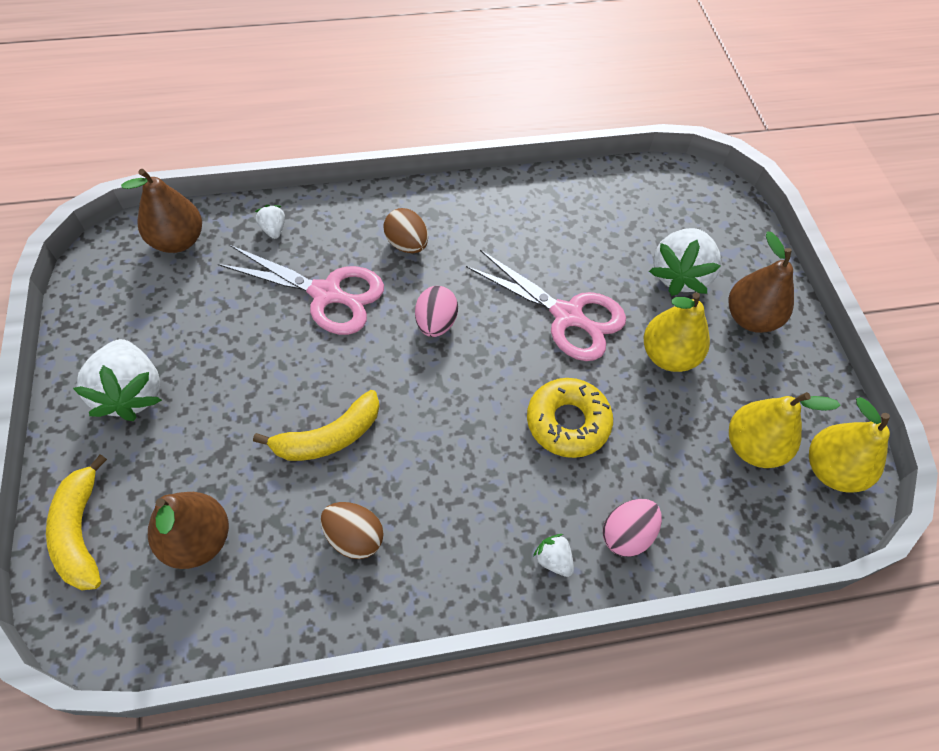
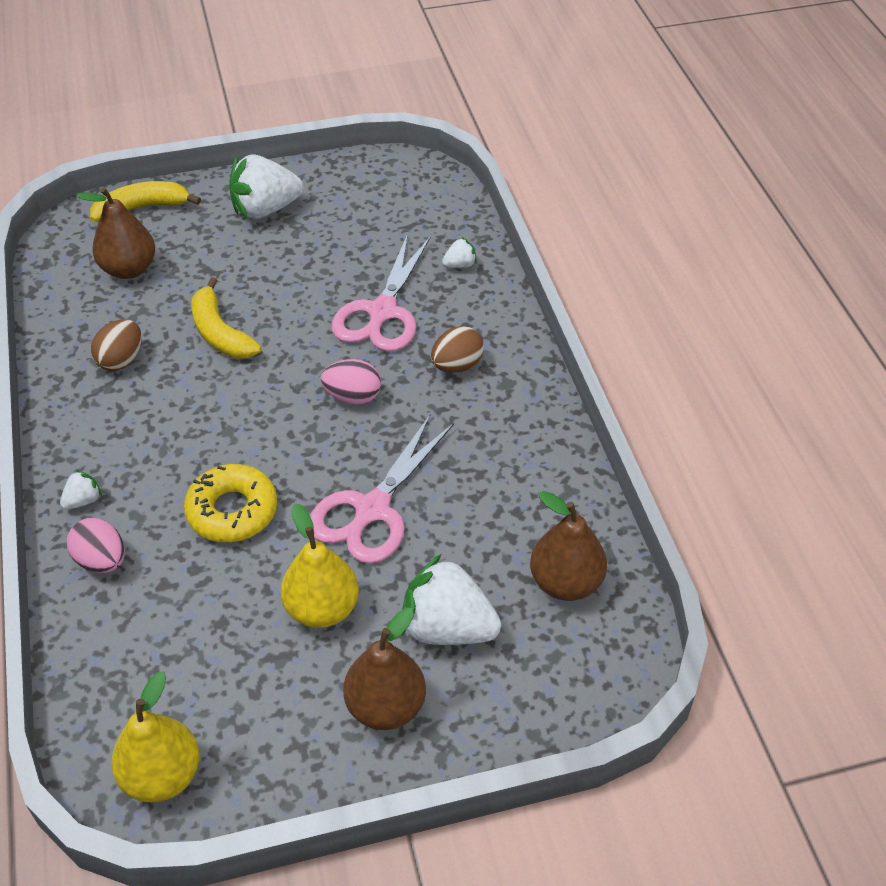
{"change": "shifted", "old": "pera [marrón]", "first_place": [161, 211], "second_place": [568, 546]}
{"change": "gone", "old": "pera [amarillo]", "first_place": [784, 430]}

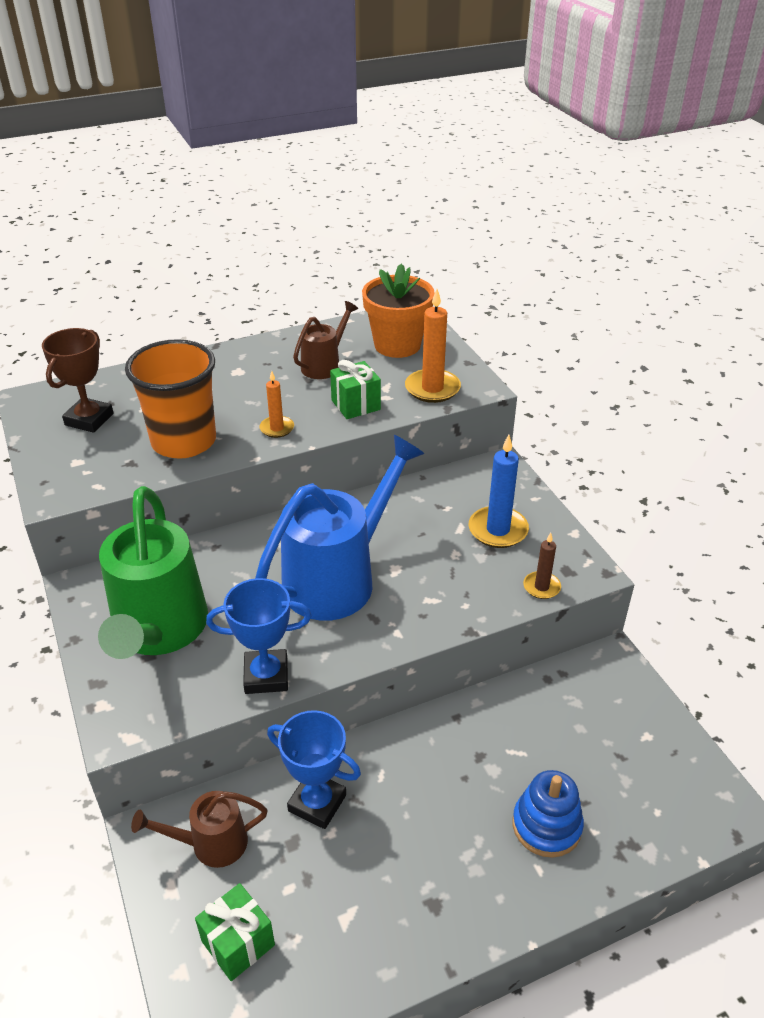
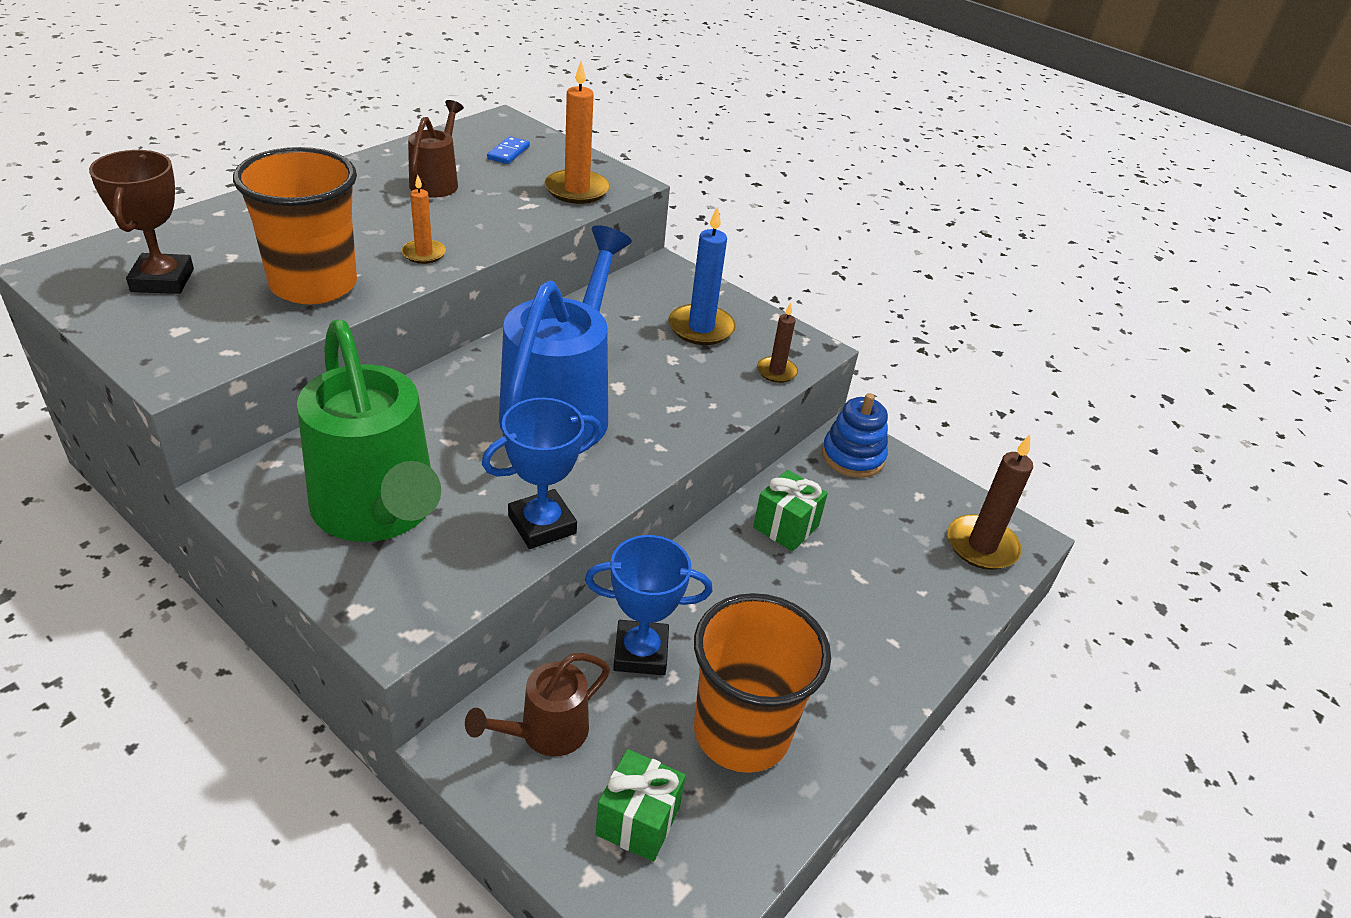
{"change": "swapped", "old": "maceta [naranja]", "new": "ficha de dominó [azul]", "first_place": [398, 311], "second_place": [508, 150]}
{"change": "shifted", "old": "regalo [verde]", "first_place": [355, 389], "second_place": [790, 510]}
{"change": "shifted", "old": "juguete apilable [azul]", "first_place": [548, 814], "second_place": [855, 435]}
{"change": "new", "new": "vela [marrón]", "second_place": [990, 502]}
{"change": "new", "new": "vaso [naranja]", "second_place": [762, 683]}

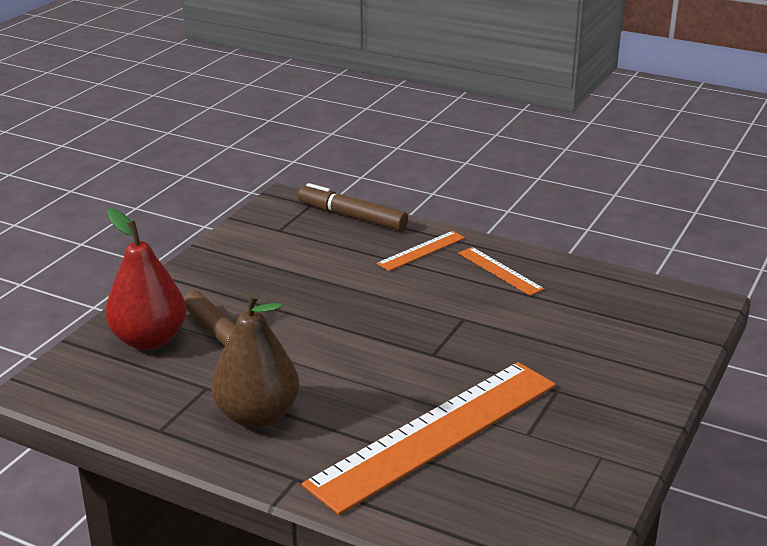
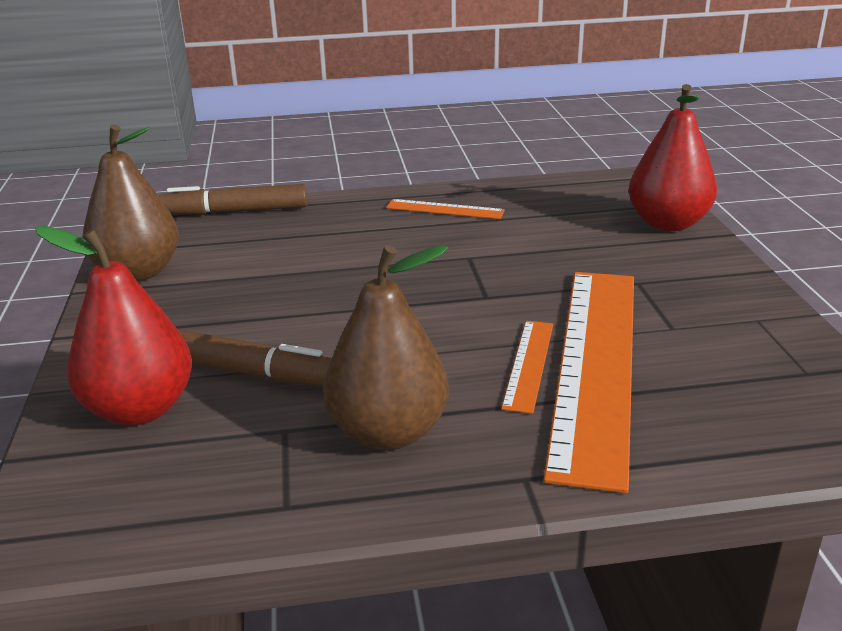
{"change": "shifted", "old": "regla [naranja]", "first_place": [421, 251], "second_place": [527, 367]}
{"change": "new", "new": "pera [rojo]", "second_place": [673, 157]}
{"change": "new", "new": "pera [marrón]", "second_place": [130, 203]}

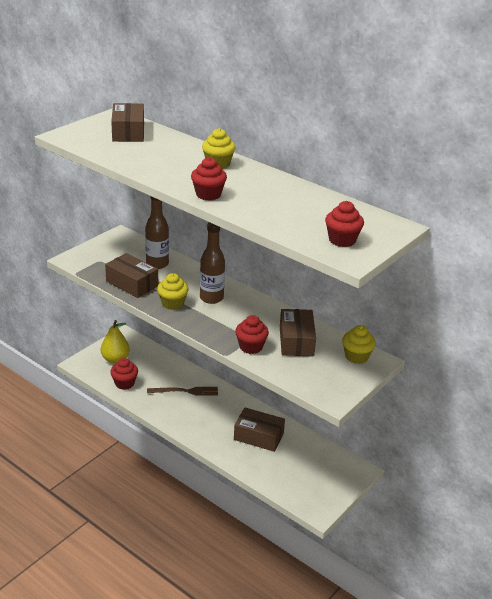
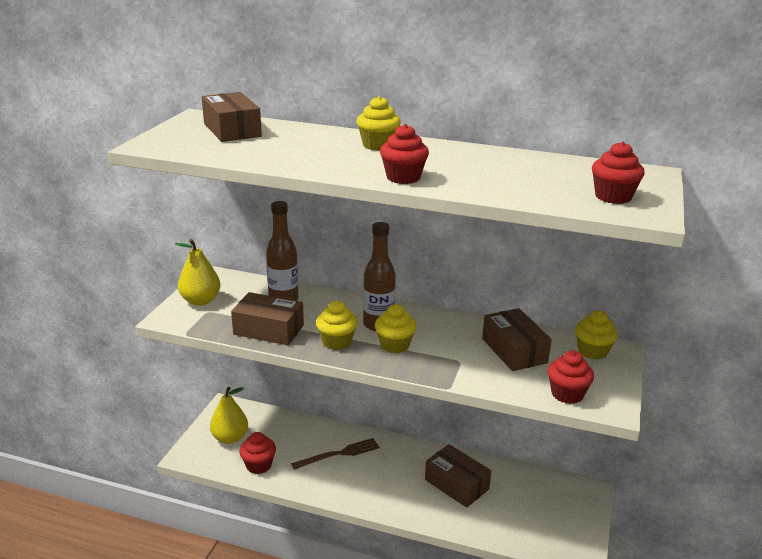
{"change": "shifted", "old": "magdalena [rojo]", "first_place": [252, 334], "second_place": [571, 377]}
{"change": "rotated", "old": "caja [marrón]", "first_place": [259, 429], "second_place": [458, 476], "degrees": 45}
{"change": "new", "new": "pera [amarillo]", "second_place": [198, 272]}
{"change": "new", "new": "magdalena [amarillo]", "second_place": [395, 328]}

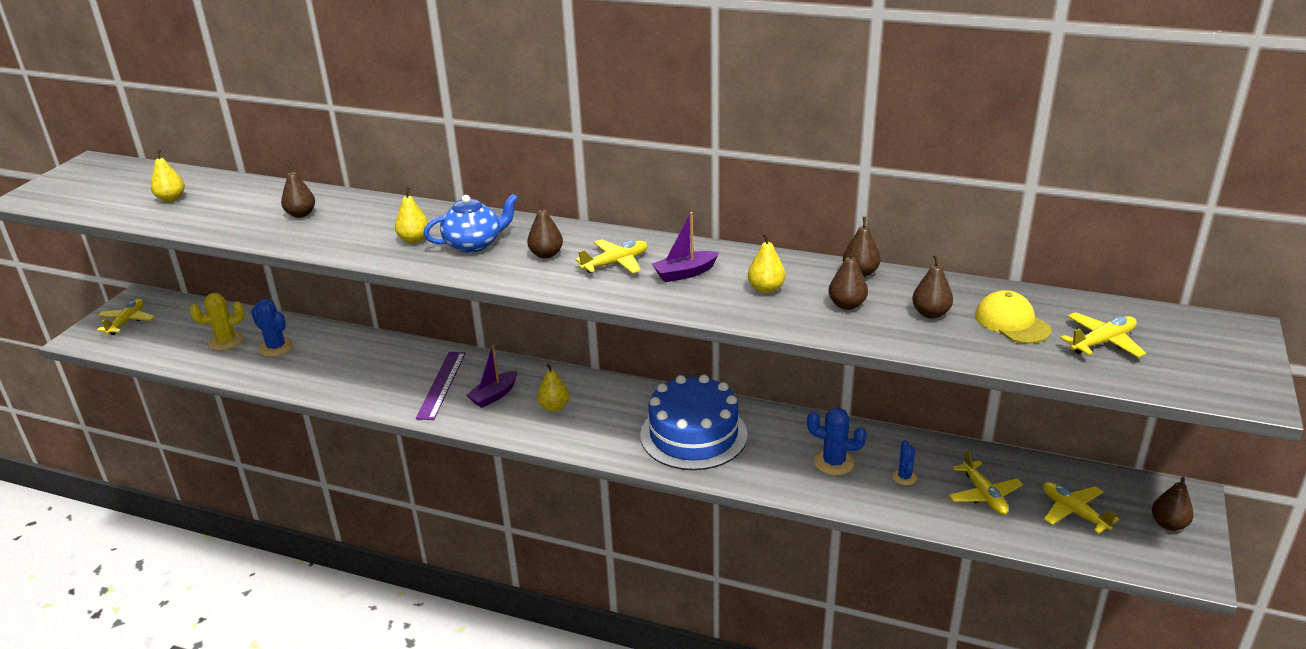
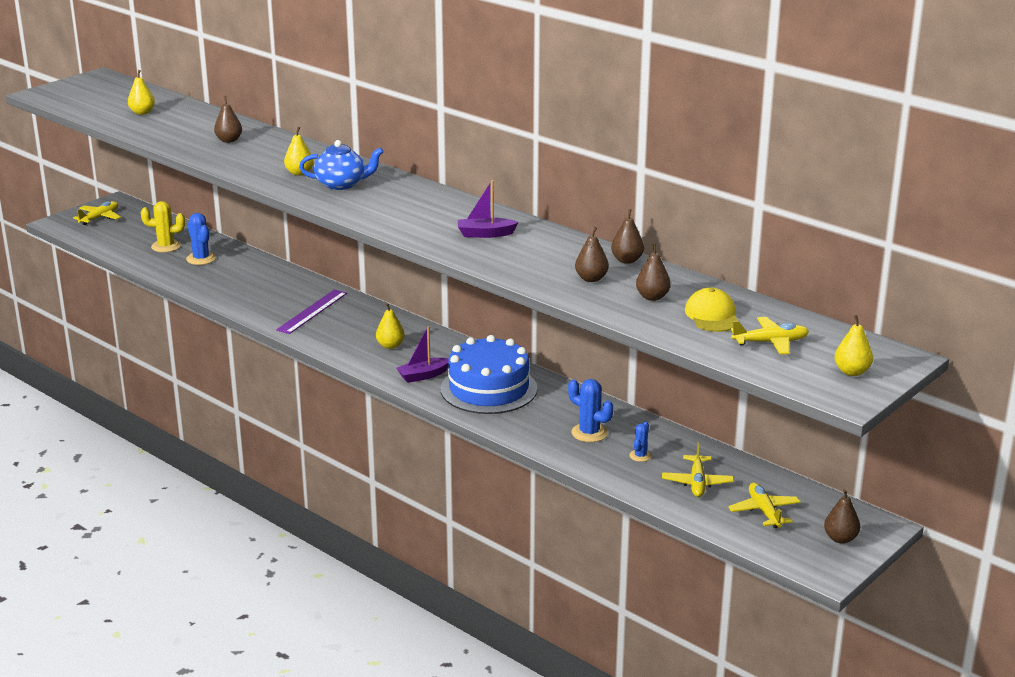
{"change": "gone", "old": "pera [marrón]", "first_place": [545, 230]}
{"change": "shifted", "old": "pera [amarillo]", "first_place": [766, 263], "second_place": [853, 345]}
{"change": "gone", "old": "avión [amarillo]", "first_place": [611, 256]}
{"change": "shifted", "old": "barco [morado]", "first_place": [491, 376], "second_place": [423, 354]}

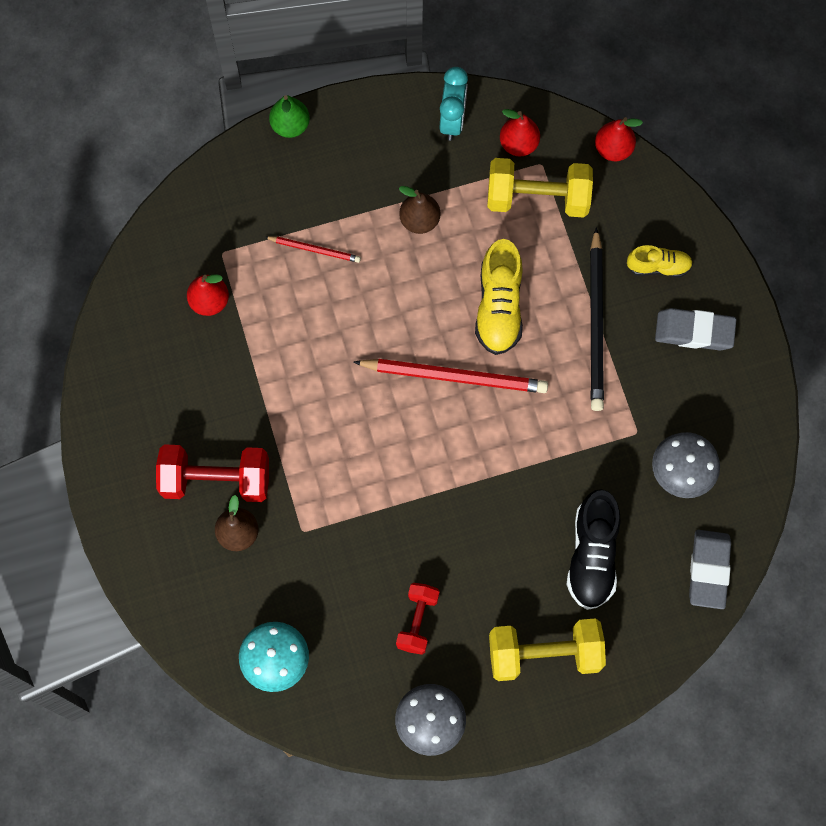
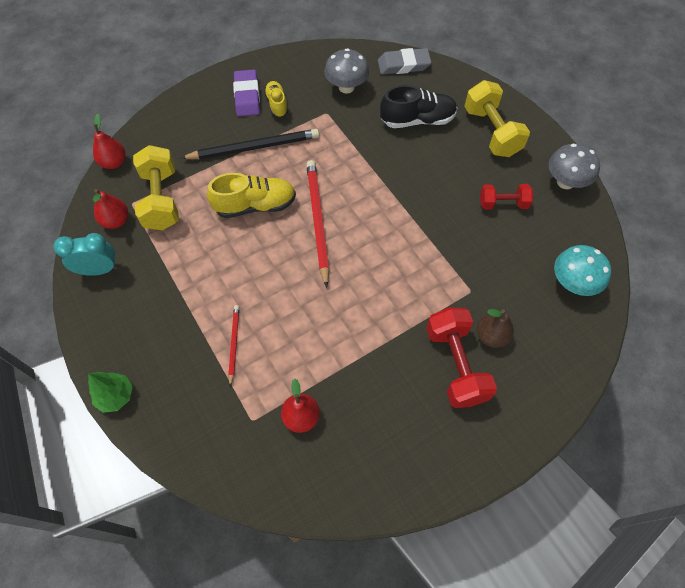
{"change": "swapped", "old": "pera [verde]", "new": "árbol [verde]", "first_place": [289, 116], "second_place": [110, 392]}
{"change": "gone", "old": "pera [marrón]", "first_place": [419, 210]}
{"change": "shifted", "old": "zapato [amarillo]", "first_place": [660, 261], "second_place": [276, 99]}
{"change": "repainted", "old": "goma de borrar [gris]", "new": "goma de borrar [morado]", "first_place": [695, 329], "second_place": [246, 93]}

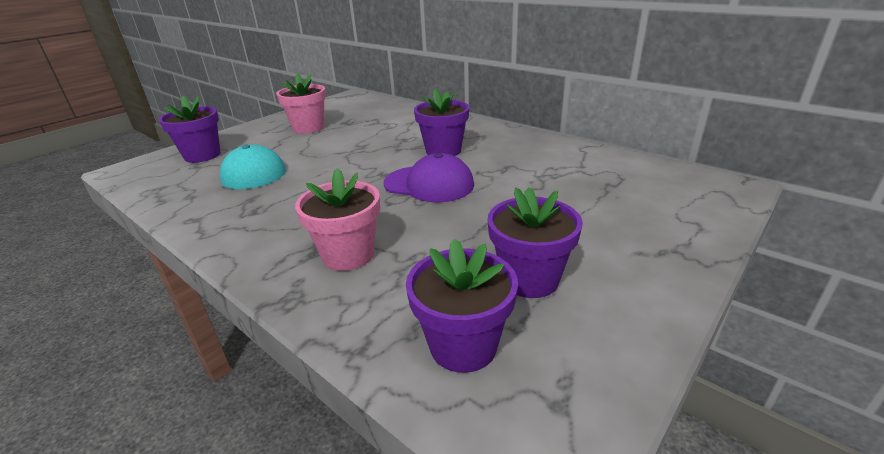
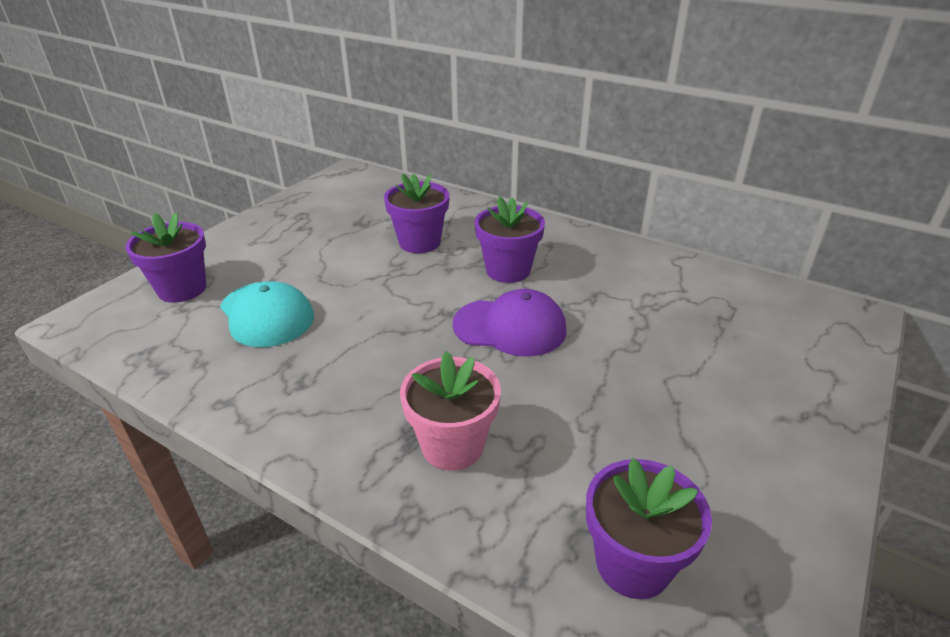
{"change": "gone", "old": "maceta [rosa]", "first_place": [301, 103]}
{"change": "shifted", "old": "maceta [morado]", "first_place": [535, 242], "second_place": [416, 213]}

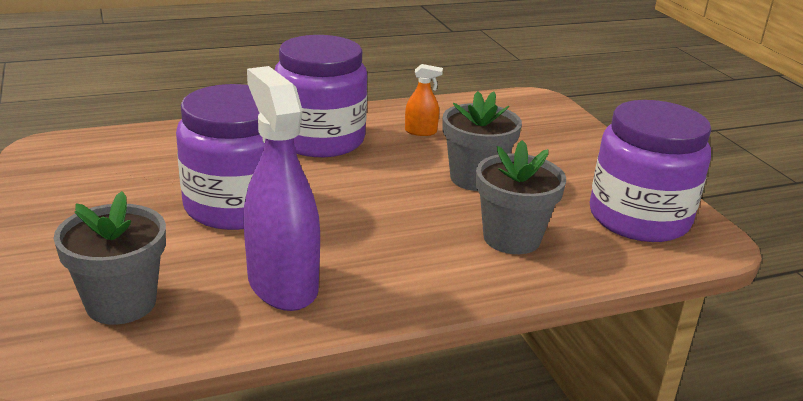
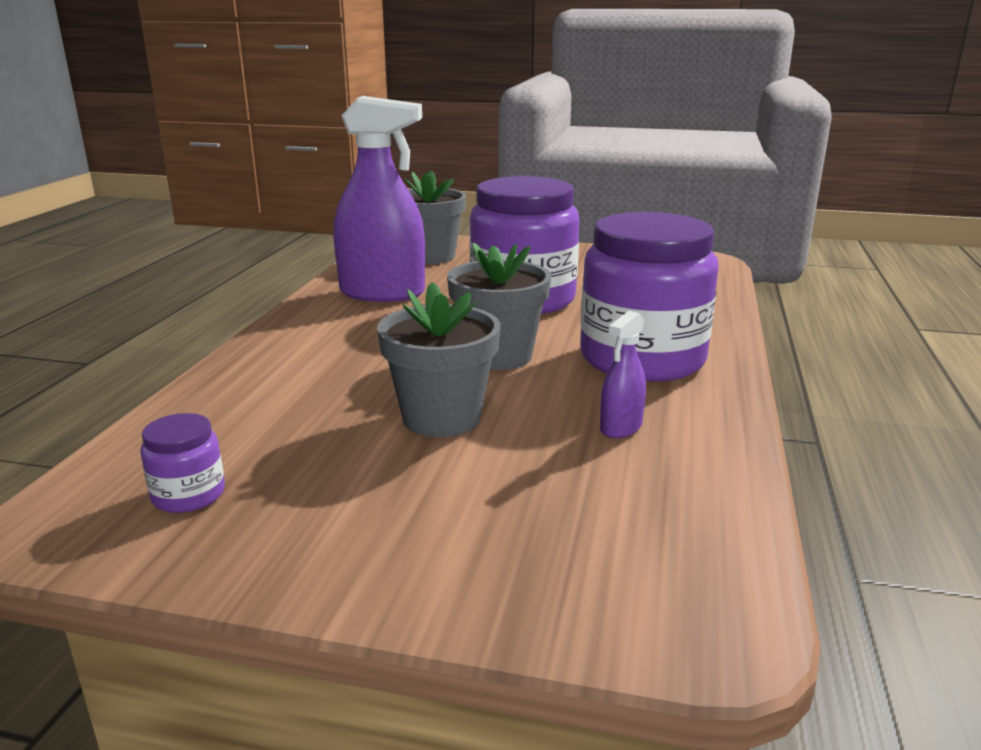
{"change": "repainted", "old": "pulverizador [naranja]", "new": "pulverizador [morado]", "first_place": [424, 100], "second_place": [623, 374]}
{"change": "scaled", "old": "tarro [morado]", "first_place": [650, 171], "second_place": [182, 463], "factor": 0.41}
{"change": "shifted", "old": "maceta [gris]", "first_place": [521, 197], "second_place": [499, 306]}

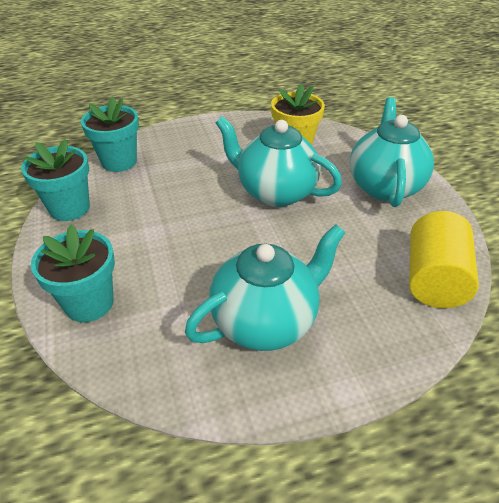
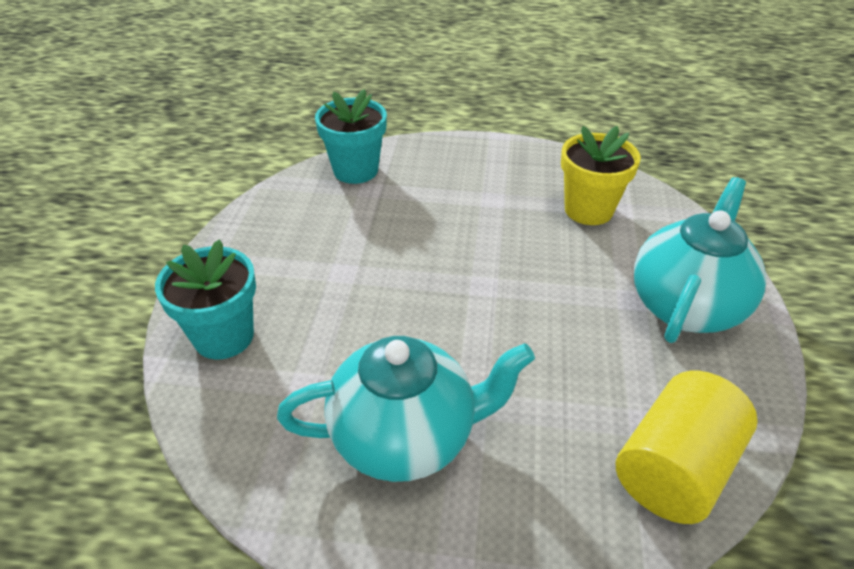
{"change": "gone", "old": "tetera [turquesa]", "first_place": [279, 161]}
{"change": "gone", "old": "maceta [turquesa]", "first_place": [55, 180]}

